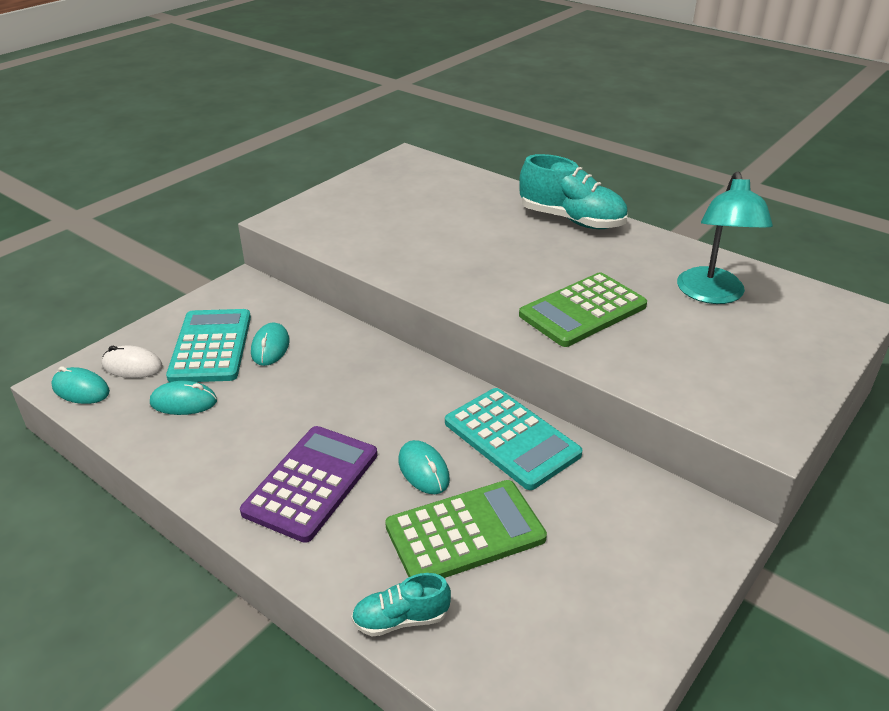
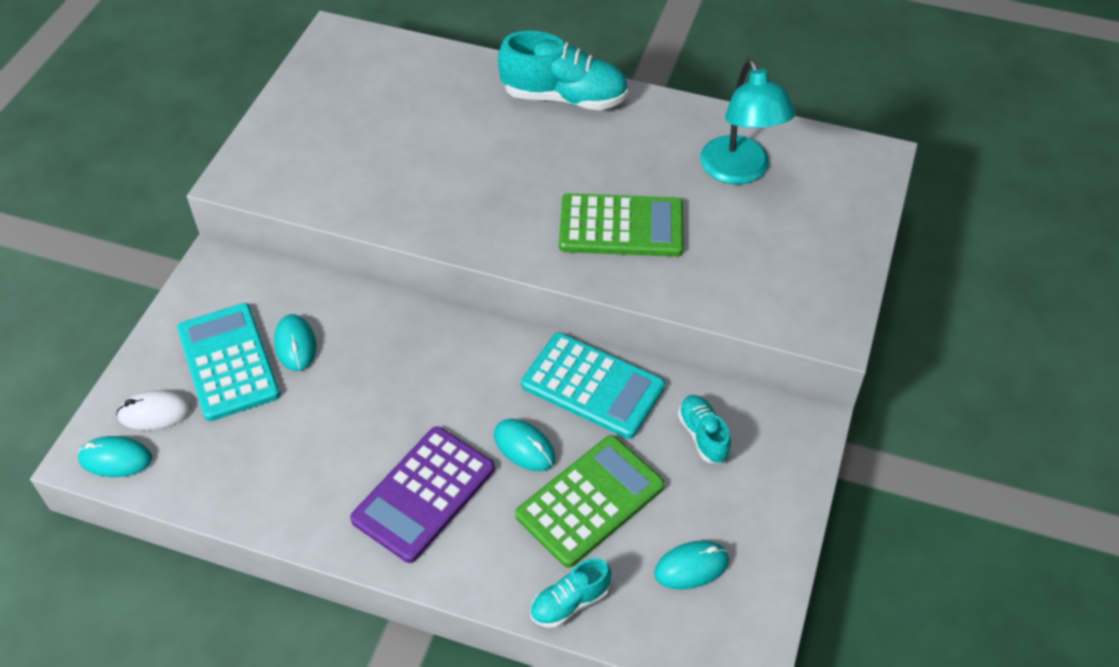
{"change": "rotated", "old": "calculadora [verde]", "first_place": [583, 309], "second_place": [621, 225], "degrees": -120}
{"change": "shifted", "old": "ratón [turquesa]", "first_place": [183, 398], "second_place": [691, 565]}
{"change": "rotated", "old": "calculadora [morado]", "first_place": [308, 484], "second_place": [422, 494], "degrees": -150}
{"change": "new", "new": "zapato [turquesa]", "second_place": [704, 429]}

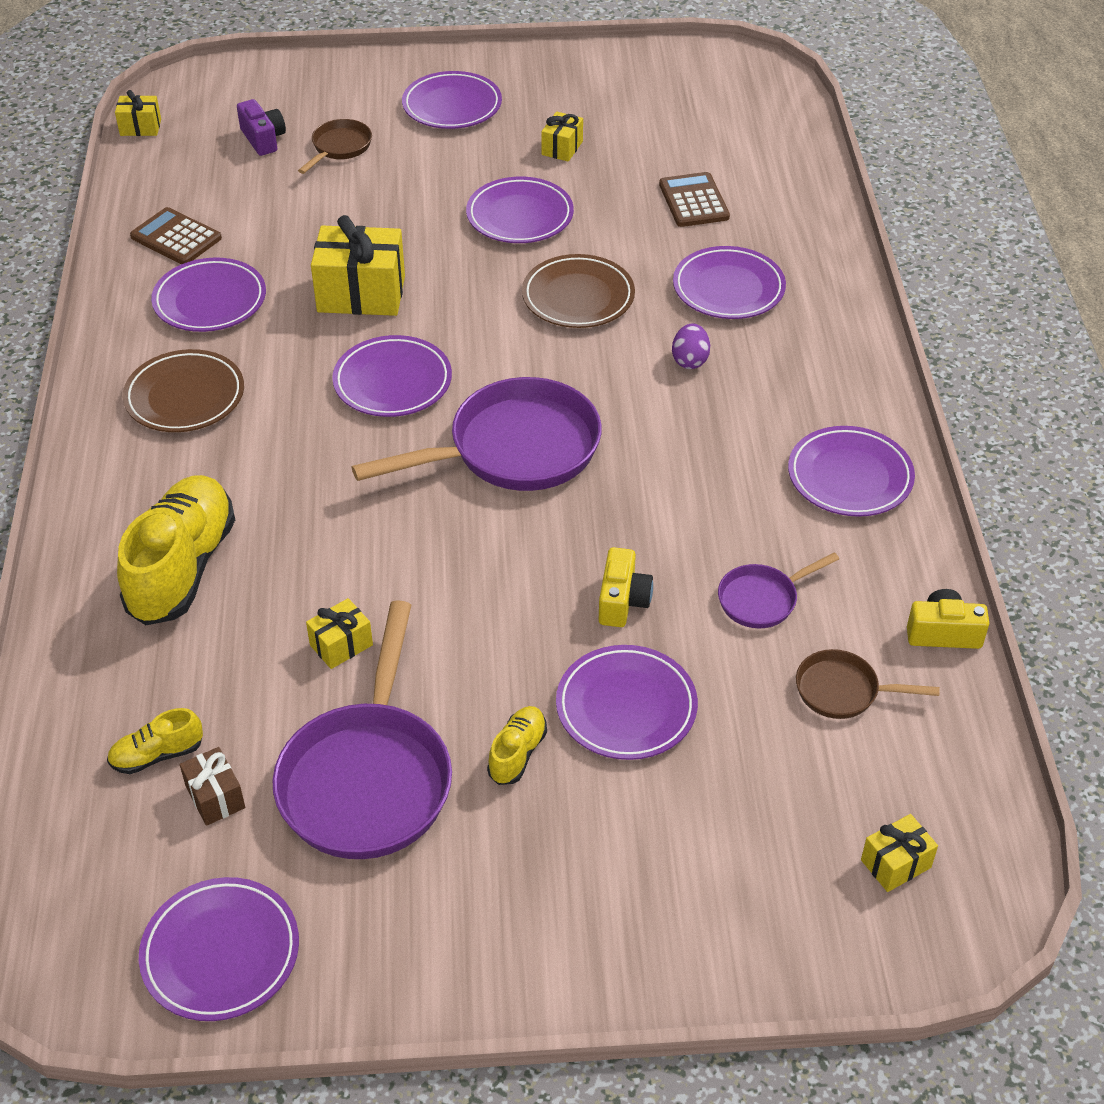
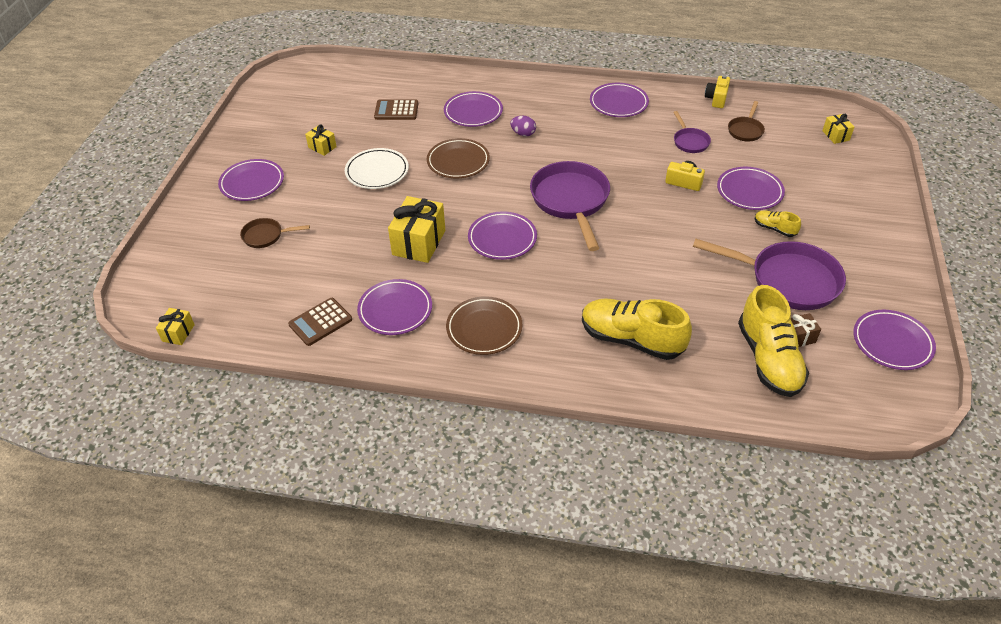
{"change": "gone", "old": "cámara [morado]", "first_place": [261, 127]}
{"change": "rotated", "old": "sartén [marrón]", "first_place": [335, 146], "second_place": [275, 233], "degrees": -45}
{"change": "repainted", "old": "plato [morado]", "new": "plato [blanco]", "first_place": [520, 210], "second_place": [377, 168]}
{"change": "gone", "old": "regalo [amarillo]", "first_place": [339, 633]}
{"change": "scaled", "old": "zapato [amarillo]", "first_place": [155, 741], "second_place": [773, 341], "factor": 2.13}

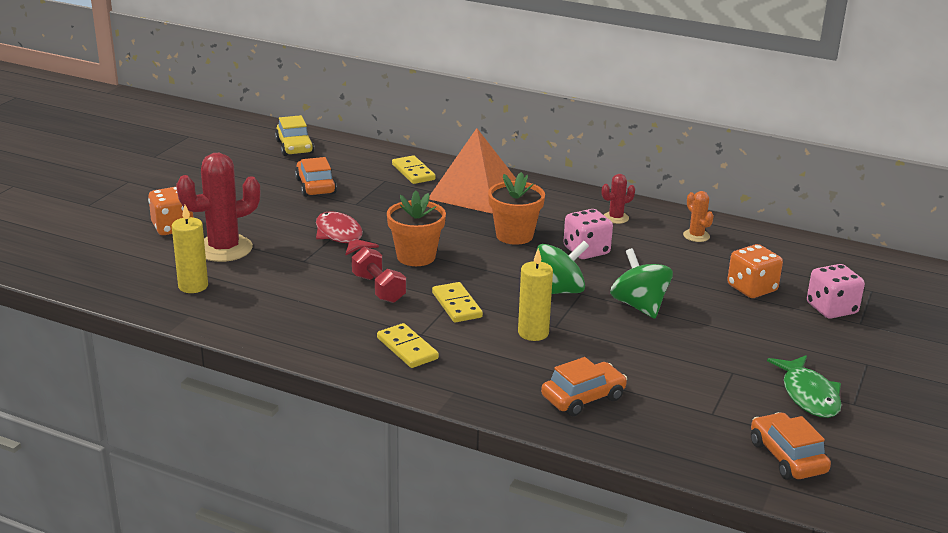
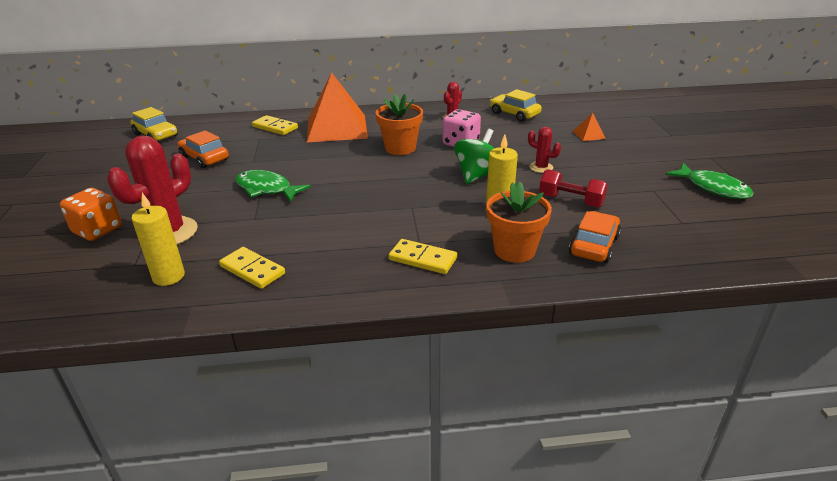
{"change": "shifted", "old": "maceta [naranja]", "first_place": [416, 228], "second_place": [519, 222]}
{"change": "swapped", "old": "cactus [naranja]", "new": "coche [amarillo]", "first_place": [698, 216], "second_place": [516, 105]}
{"change": "repainted", "old": "pez [rojo]", "new": "pez [verde]", "first_place": [347, 233], "second_place": [273, 186]}
{"change": "swapped", "old": "dado [naranja]", "new": "pirámide [naranja]", "first_place": [755, 271], "second_place": [589, 127]}
{"change": "shifted", "old": "mancuerna [rojo]", "first_place": [379, 275], "second_place": [573, 188]}
{"change": "swapped", "old": "peonza [verde]", "new": "cactus [rojo]", "first_place": [641, 283], "second_place": [544, 150]}
{"change": "gone", "old": "dado [rosa]", "first_place": [836, 291]}
{"change": "shifted", "old": "ficha de dominó [amarillo]", "first_place": [457, 302], "second_place": [252, 268]}
{"change": "gone", "old": "coche [naranja]", "first_place": [791, 446]}

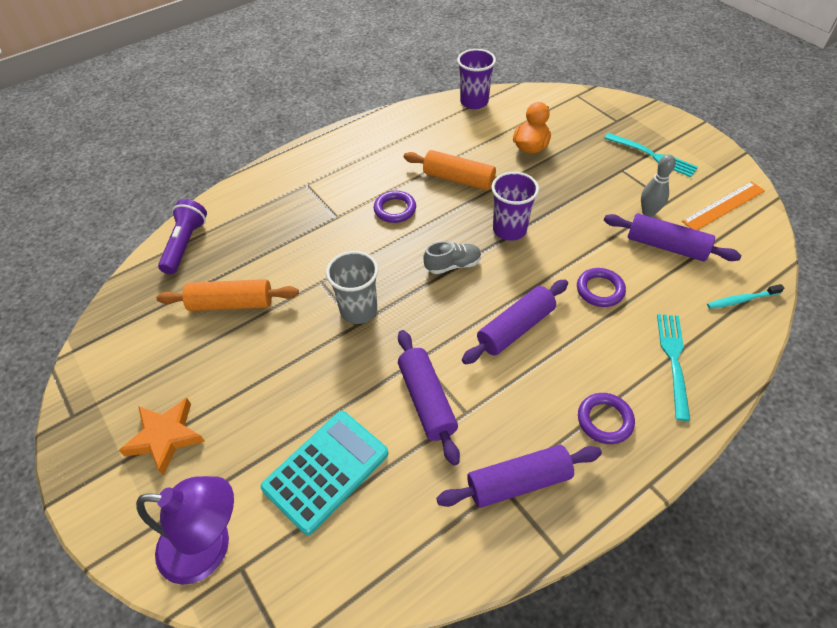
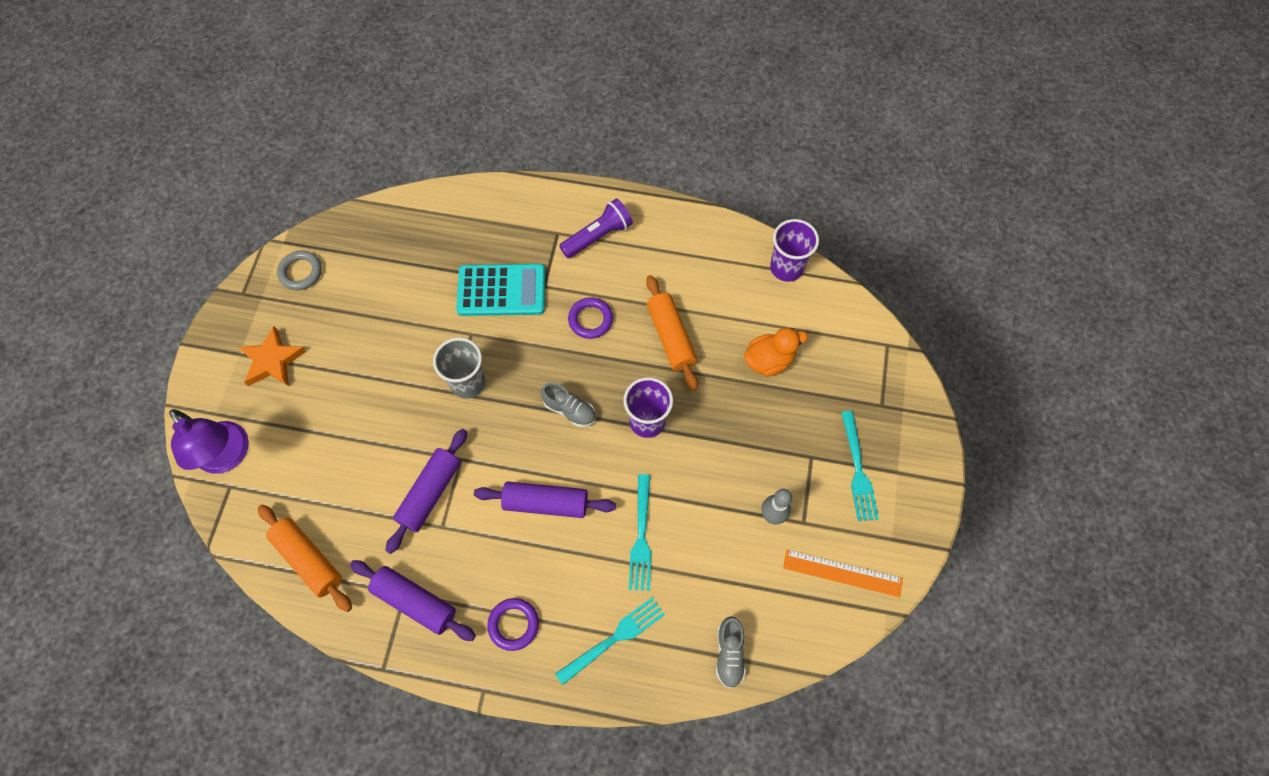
{"change": "shifted", "old": "lámpara de mano [morado]", "first_place": [182, 236], "second_place": [596, 228]}
{"change": "gone", "old": "rodillo [morado]", "first_place": [672, 237]}
{"change": "swapped", "old": "anillo [morado]", "new": "tenedor [turquesa]", "first_place": [601, 287], "second_place": [640, 532]}
{"change": "shifted", "old": "rodillo [naranja]", "first_place": [227, 295], "second_place": [305, 558]}
{"change": "swapped", "old": "cepillo de dientes [turquesa]", "new": "zapato [gris]", "first_place": [745, 296], "second_place": [731, 652]}
{"change": "shifted", "old": "calculadora [turquesa]", "first_place": [324, 473], "second_place": [500, 290]}
{"change": "new", "new": "anillo [gris]", "second_place": [299, 270]}

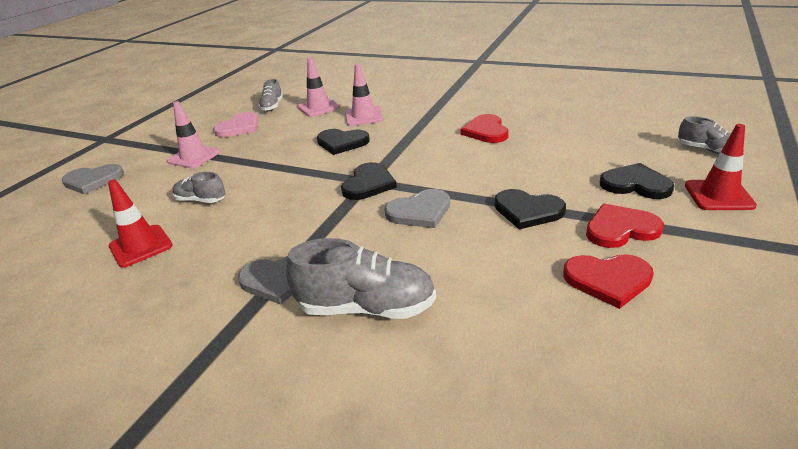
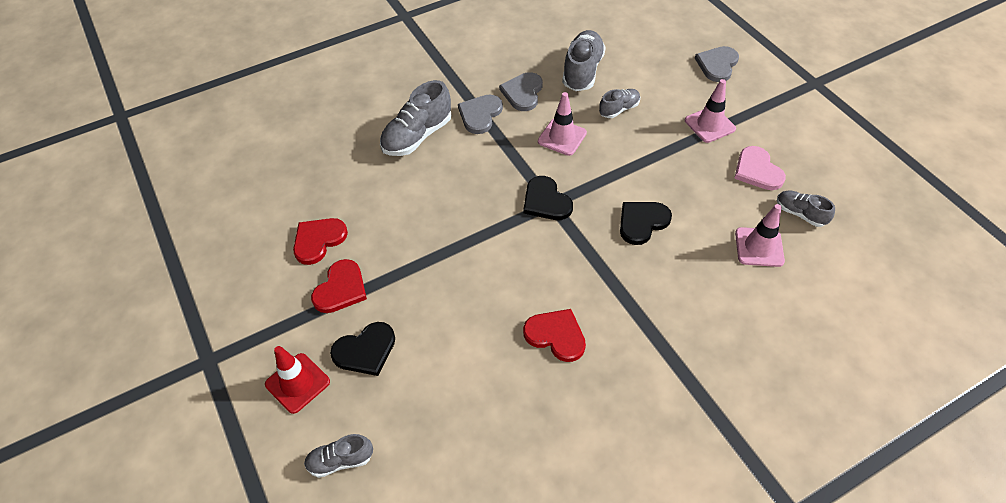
{"change": "shifted", "old": "cono de tráfico [rosa]", "first_place": [364, 95], "second_place": [562, 124]}
{"change": "swapped", "old": "cono de tráfico [rojo]", "new": "zapato [gris]", "first_place": [140, 223], "second_place": [584, 60]}
{"change": "shifted", "old": "corazón [gris]", "first_place": [417, 208], "second_place": [521, 91]}
{"change": "gone", "old": "corazón [negro]", "first_place": [530, 209]}

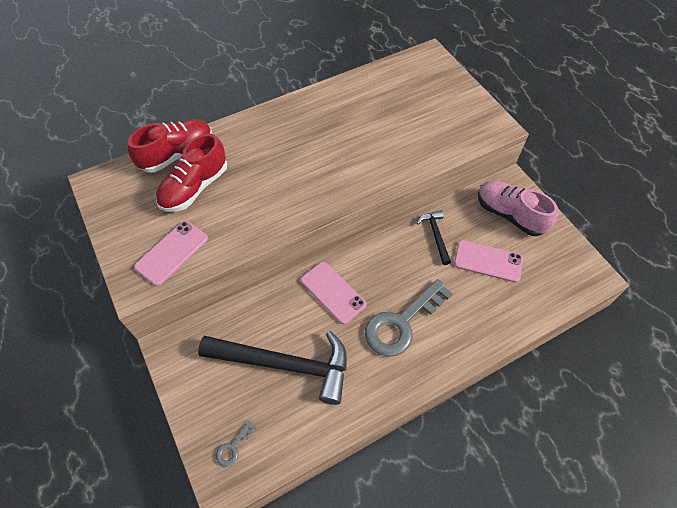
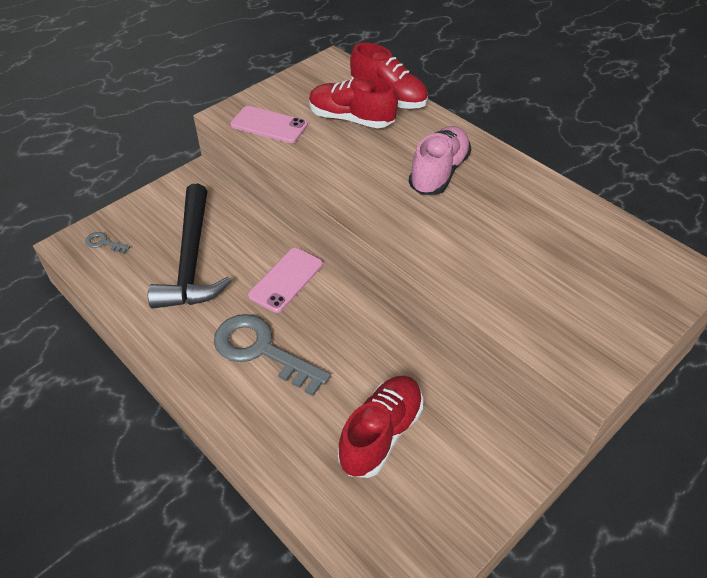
{"change": "shifted", "old": "zapato [rosa]", "first_place": [518, 208], "second_place": [440, 160]}
{"change": "gone", "old": "martillo [negro]", "first_place": [434, 237]}
{"change": "swapped", "old": "móvil [rosa]", "new": "zapato [rojo]", "first_place": [488, 261], "second_place": [380, 427]}

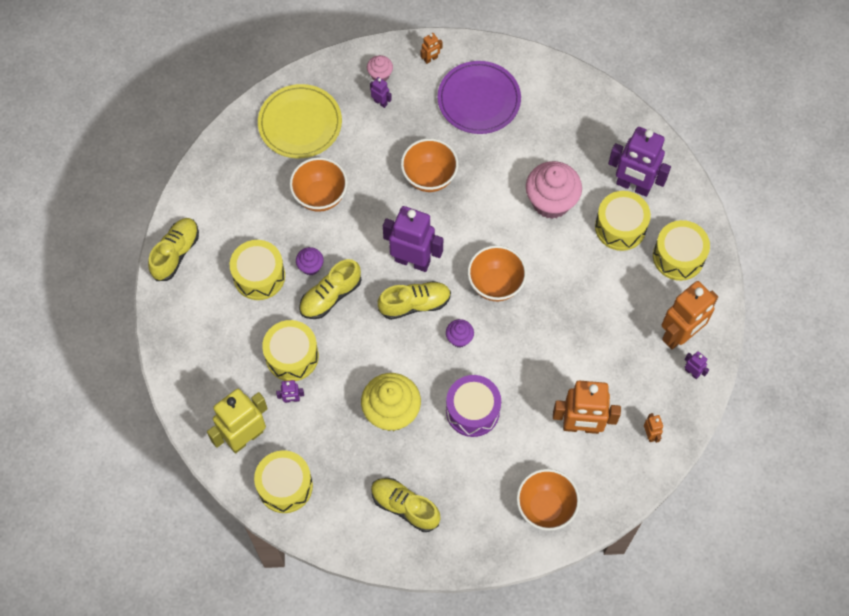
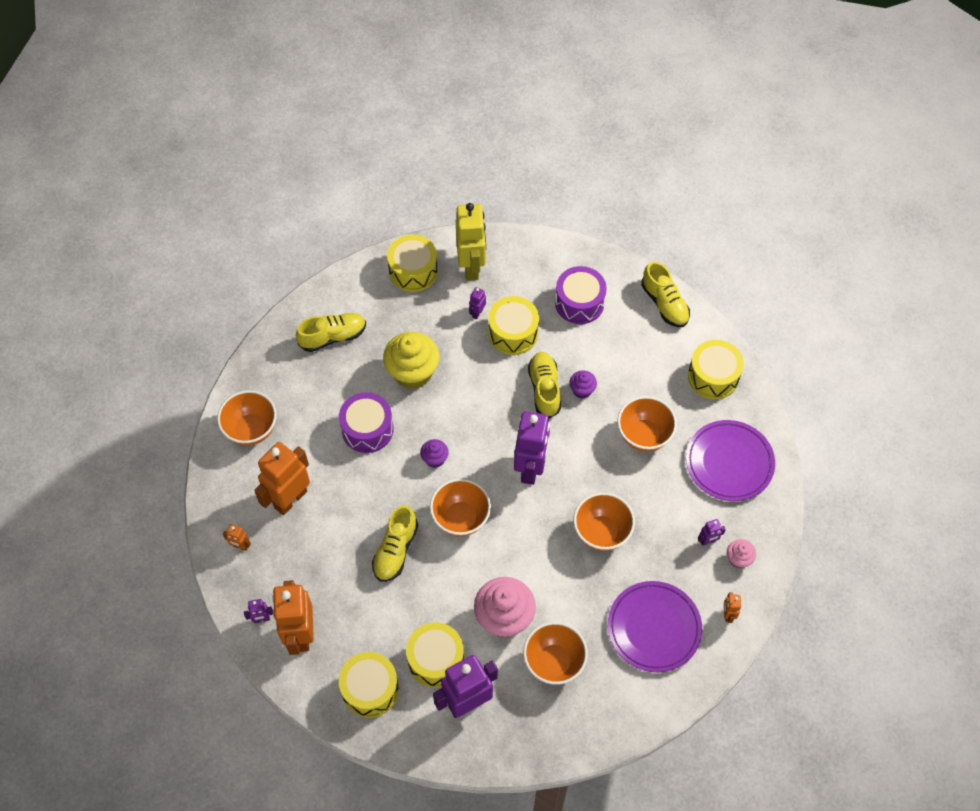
{"change": "repainted", "old": "plato [amarillo]", "new": "plato [morado]", "first_place": [300, 121], "second_place": [730, 460]}
{"change": "rotated", "old": "robot [morado]", "first_place": [413, 239], "second_place": [532, 448], "degrees": -45}
{"change": "shifted", "old": "tambor [amarillo]", "first_place": [257, 270], "second_place": [716, 369]}
{"change": "shifted", "old": "zapato [amarillo]", "first_place": [414, 300], "second_place": [395, 543]}
{"change": "new", "new": "tambor [morado]", "second_place": [581, 295]}
{"change": "new", "new": "cuenco [naranja]", "second_place": [555, 653]}

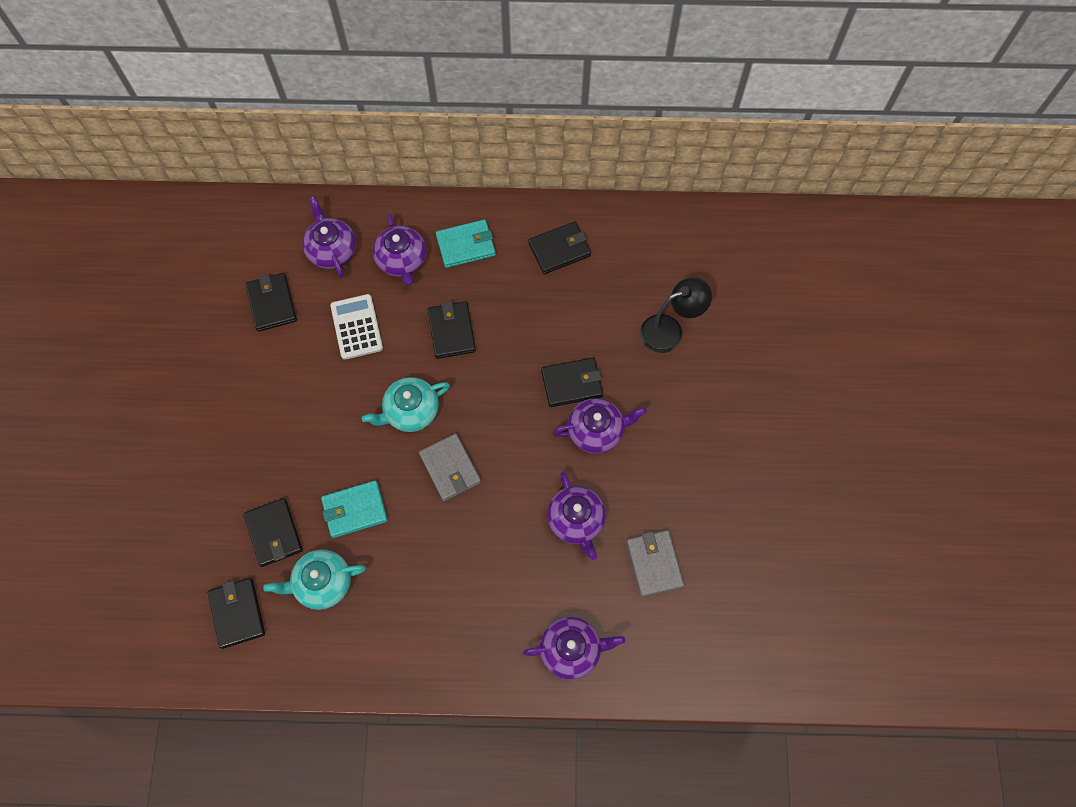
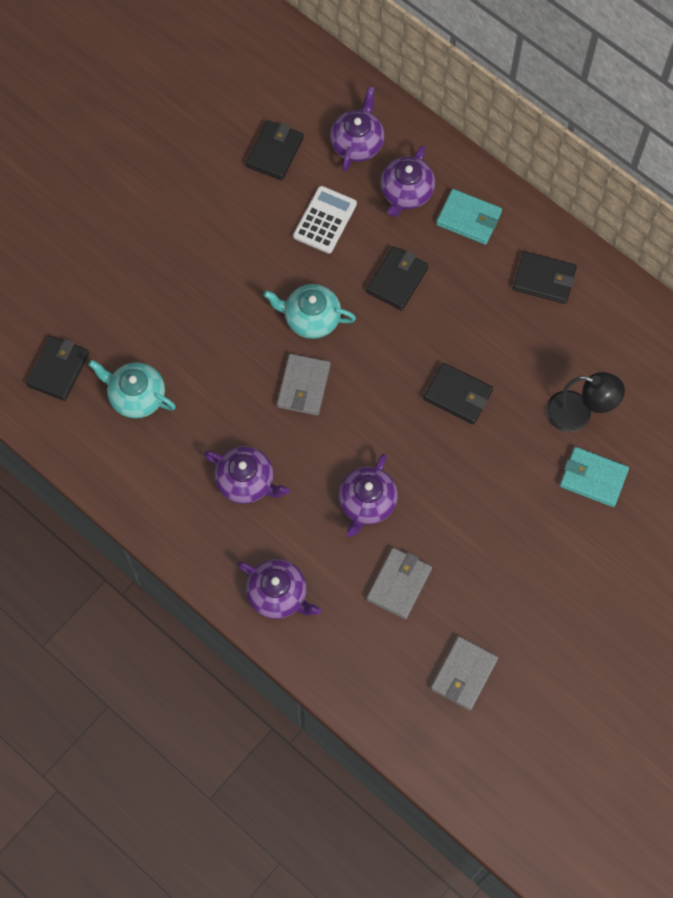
{"change": "shifted", "old": "tetera [morado]", "first_place": [600, 426], "second_place": [246, 475]}
{"change": "shifted", "old": "cartera [turquesa]", "first_place": [354, 509], "second_place": [594, 477]}
{"change": "gone", "old": "cartera [negro]", "first_place": [273, 532]}
{"change": "new", "new": "cartera [gris]", "second_place": [464, 673]}

